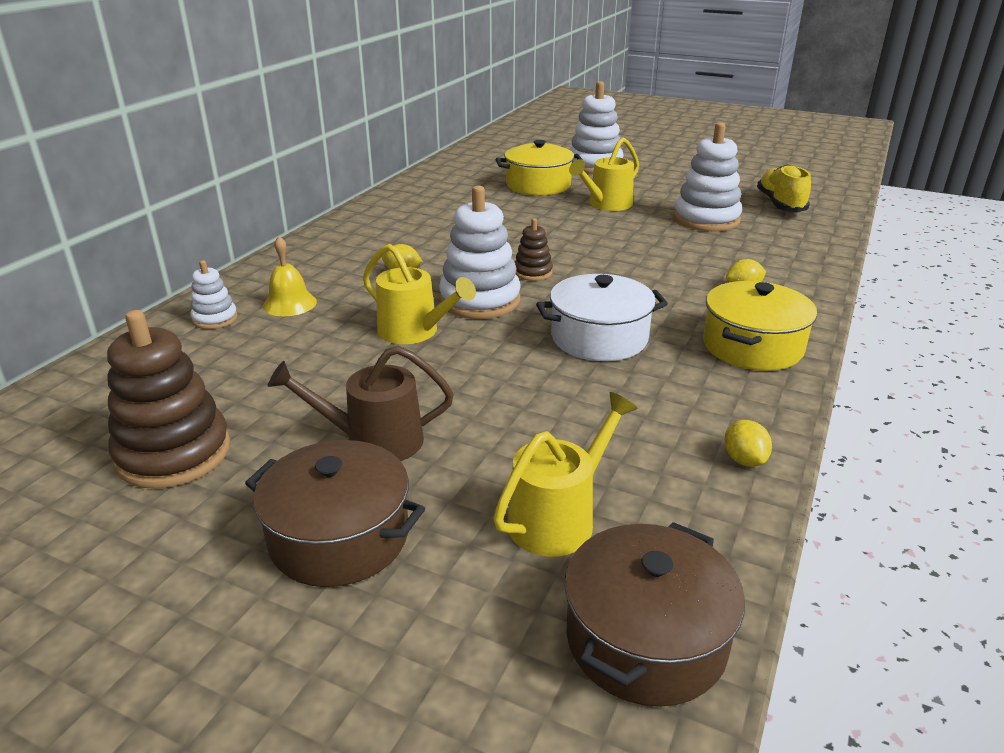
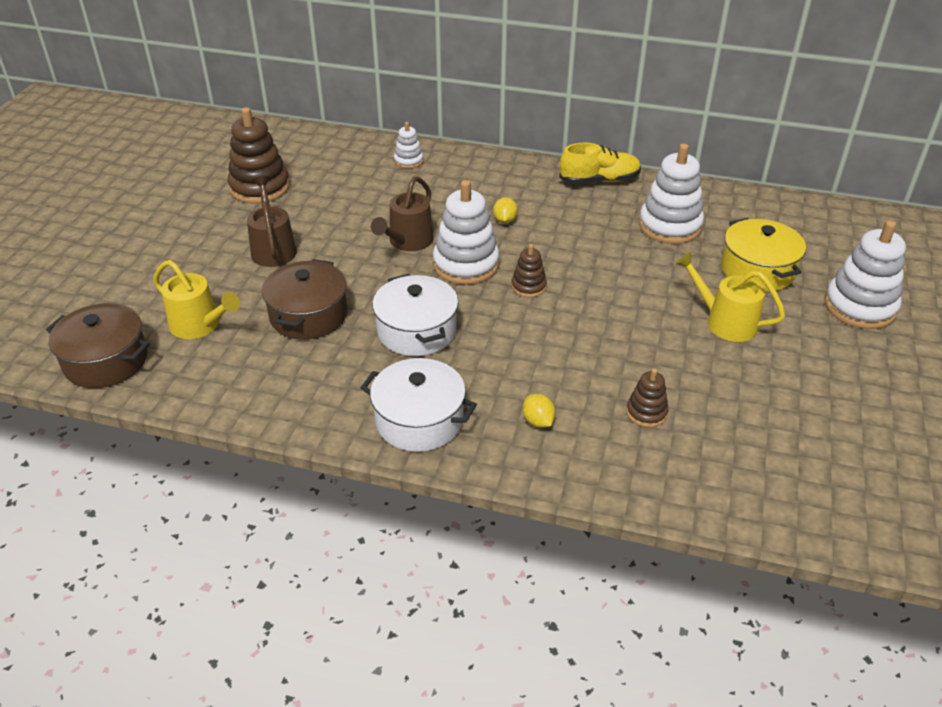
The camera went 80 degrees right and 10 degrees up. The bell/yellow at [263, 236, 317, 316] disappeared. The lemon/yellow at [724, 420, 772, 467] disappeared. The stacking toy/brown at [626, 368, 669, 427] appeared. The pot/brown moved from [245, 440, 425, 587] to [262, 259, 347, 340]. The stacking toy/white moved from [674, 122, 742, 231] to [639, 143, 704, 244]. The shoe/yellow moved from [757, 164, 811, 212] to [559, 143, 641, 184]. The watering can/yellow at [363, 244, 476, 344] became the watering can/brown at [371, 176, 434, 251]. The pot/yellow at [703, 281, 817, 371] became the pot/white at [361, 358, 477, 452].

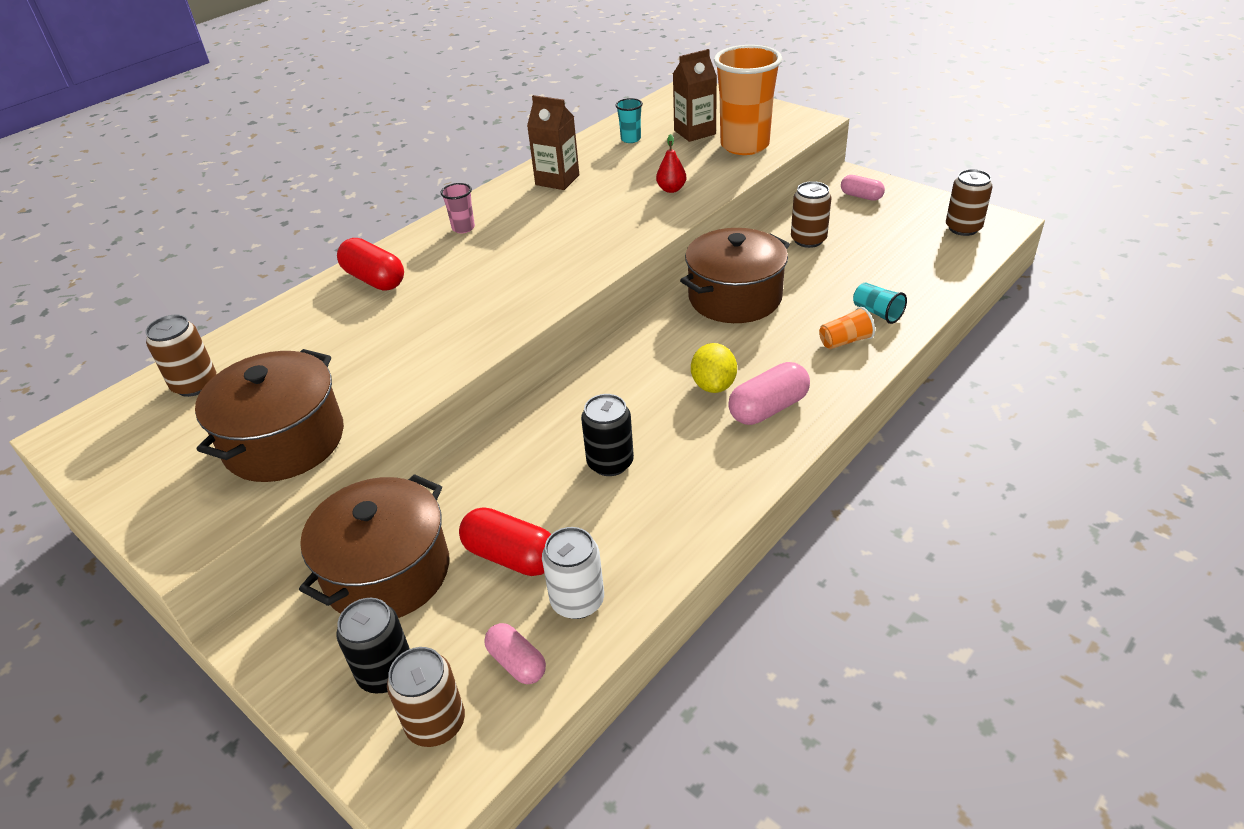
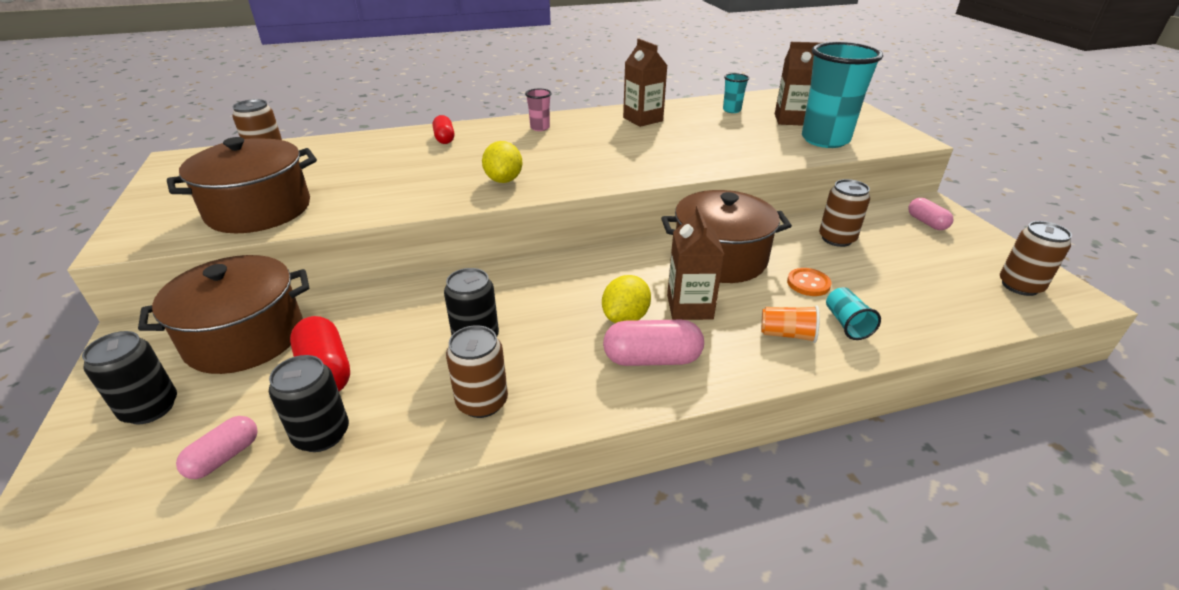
The camera went 30 degrees right and 5 degrees down. The pear/red at [656, 134, 686, 193] disappeared. The lemon/yellow at [482, 141, 522, 183] appeared. The carton/brown at [667, 205, 724, 320] appeared. The button/orange at [787, 268, 832, 296] appeared. The can/brown moved from [387, 647, 465, 747] to [446, 325, 508, 418]. The can/white at [542, 527, 604, 619] became the can/black at [269, 355, 349, 452]. The cup/orange at [714, 45, 782, 155] became the cup/turquoise at [802, 42, 883, 148]. The capsule/pink at [484, 623, 546, 684] turned 45 degrees clockwise. The capsule/red at [337, 238, 404, 291] changed to 0.64 times the size.

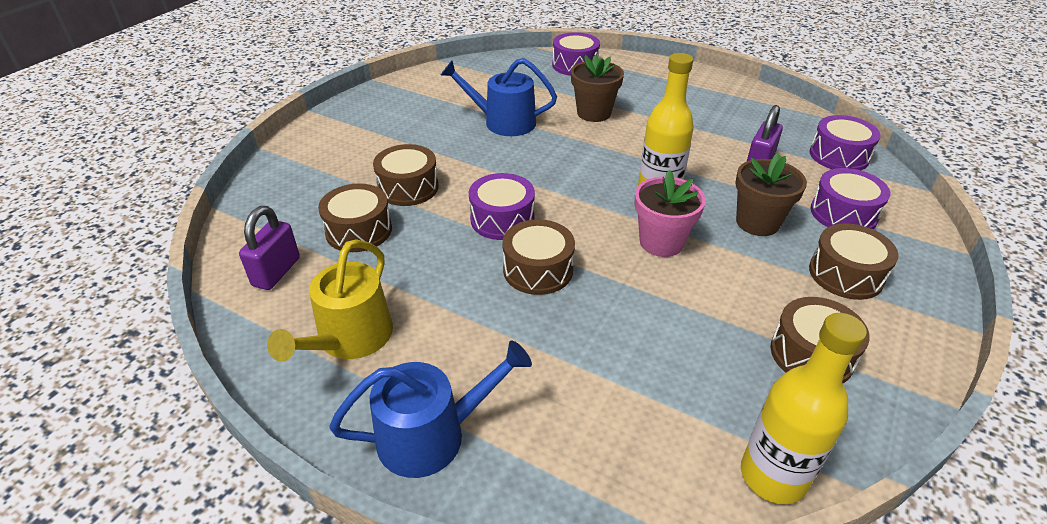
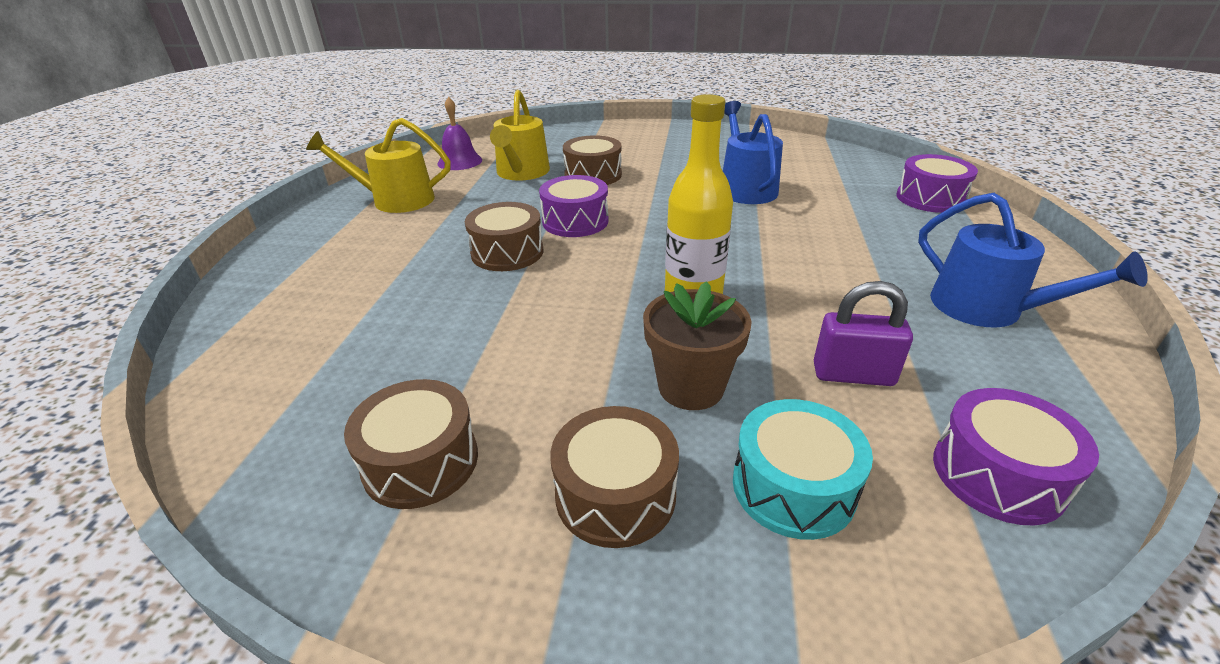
The camera went 70 degrees right and 5 degrees down. The flower pot/brown at [571, 55, 624, 122] disappeared. The flower pot/pink at [634, 170, 706, 257] disappeared. The bottle/yellow at [741, 313, 867, 504] disappeared. The watering can/blue moved from [329, 340, 532, 478] to [918, 193, 1148, 328]. The padlock/purple at [239, 206, 300, 290] was replaced by the bell/purple at [437, 97, 482, 170]. The drum/brown at [318, 183, 392, 252] was replaced by the watering can/yellow at [490, 90, 550, 181]. The drum/purple at [810, 168, 890, 229] became the drum/turquoise at [733, 399, 873, 540].

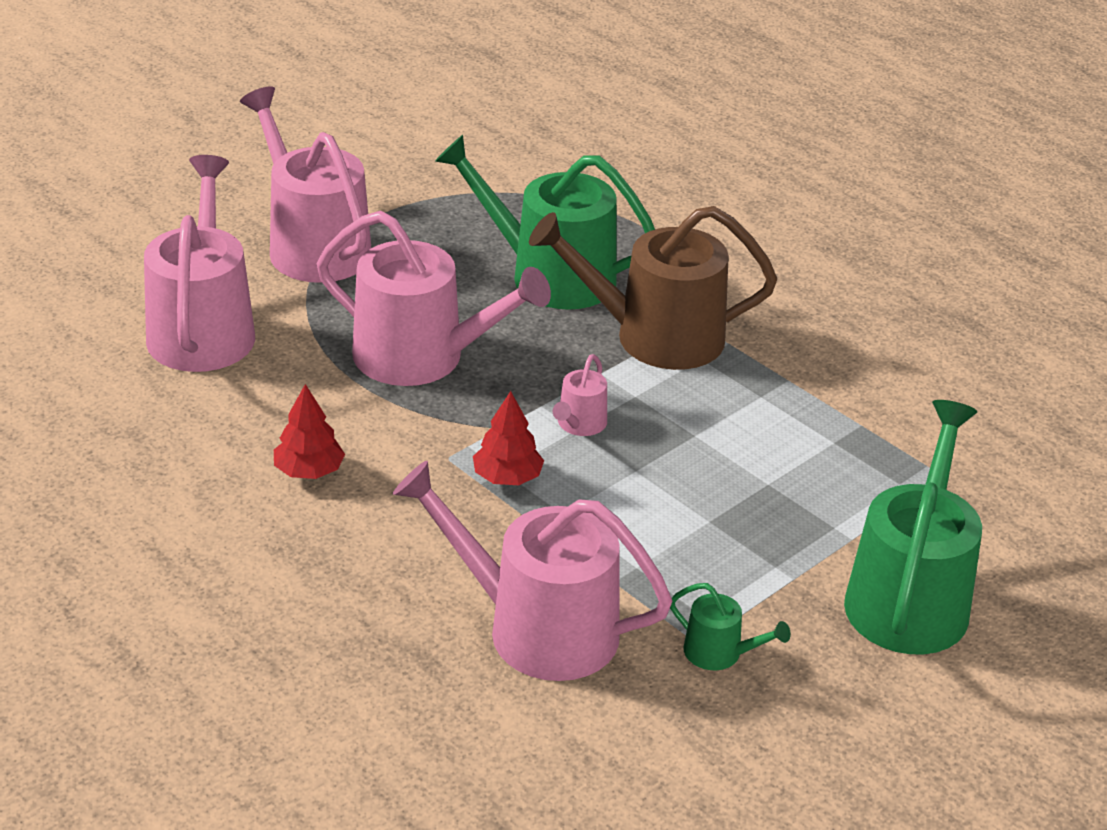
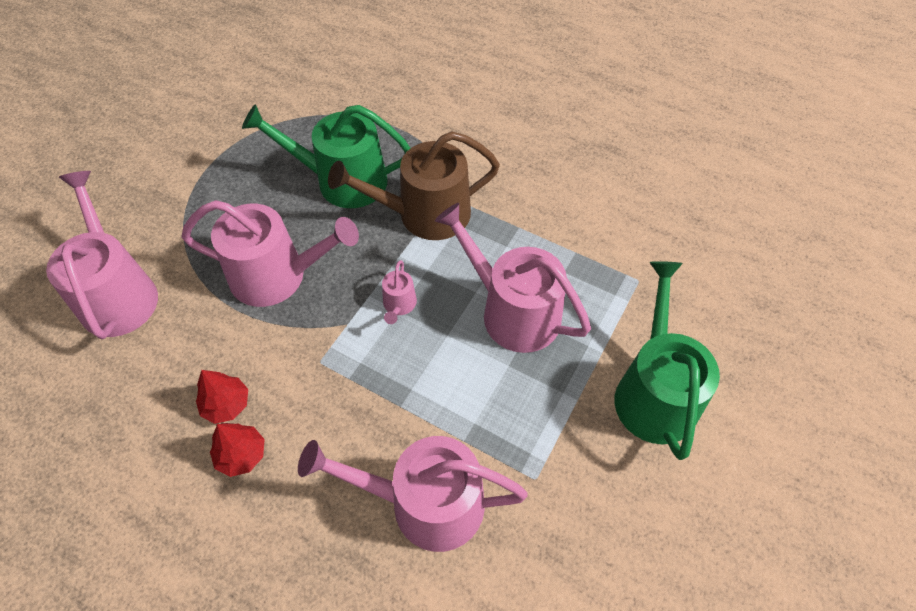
The camera went 15 degrees left and 20 degrees up. The watering can/green at [670, 583, 791, 670] disappeared. The watering can/pink moved from [240, 86, 371, 283] to [435, 203, 591, 353]. The tree/red moved from [473, 391, 544, 485] to [210, 423, 265, 477].

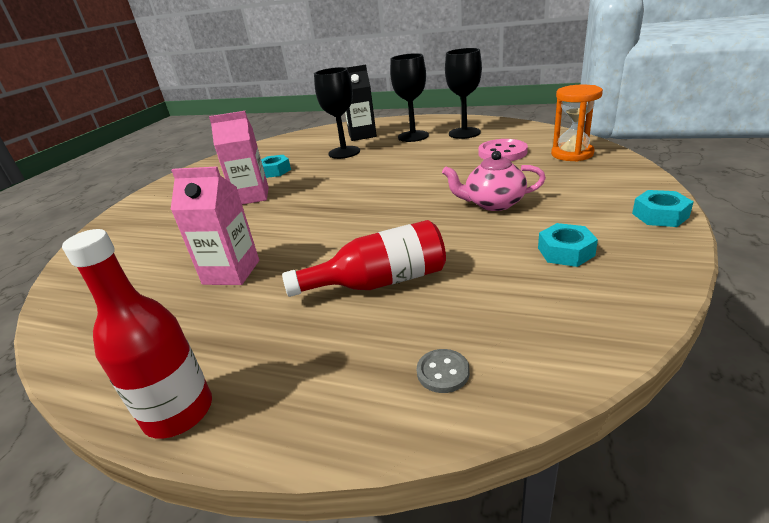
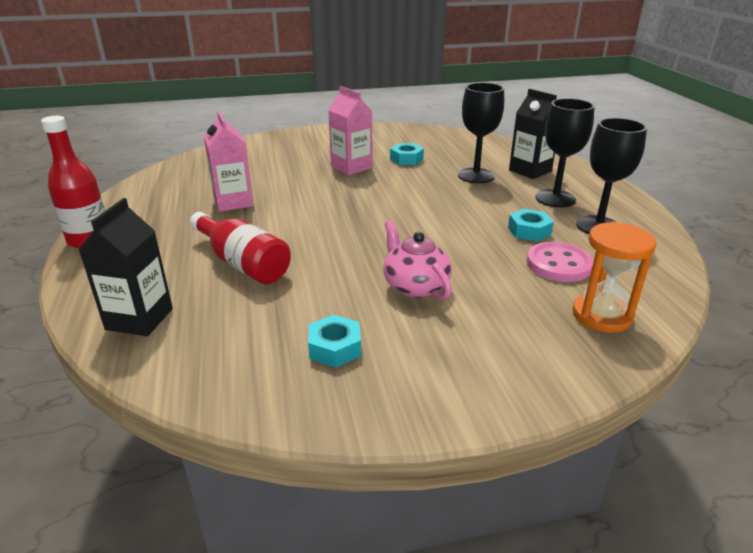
The camera went 55 degrees right and 0 degrees up. The nut/turquoise moved from [632, 190, 694, 227] to [508, 209, 554, 242]. The button/grey at [417, 349, 470, 393] was replaced by the carton/black at [79, 198, 173, 336].

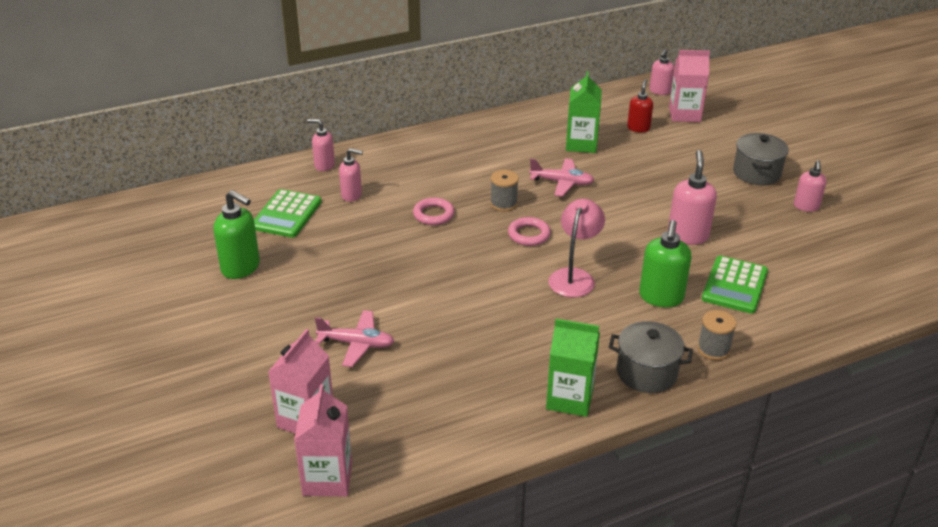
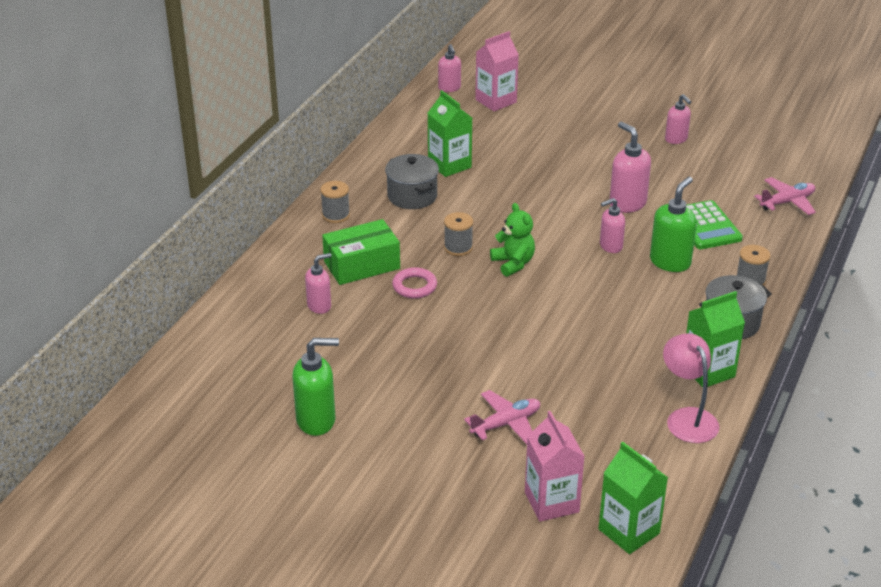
The camera went 40 degrees left and 0 degrees up. The calculator/green at [254, 189, 321, 238] disappeared. The soap dispenser/red at [627, 79, 653, 132] disappeared. The spool/grey at [320, 181, 350, 223] appeared. The box/green at [322, 219, 400, 285] appeared. The soap dispenser/pink moved from [307, 119, 335, 171] to [600, 198, 625, 253]. The plane/pink moved from [529, 159, 594, 197] to [754, 177, 816, 215]. The lamp/pink moved from [548, 199, 605, 297] to [663, 333, 719, 443]. The pot/grey moved from [733, 133, 789, 185] to [385, 154, 439, 209]. The ring/pink at [508, 217, 551, 246] was replaced by the teddy bear/green at [490, 203, 535, 277]. The carton/pink at [294, 384, 352, 496] became the carton/green at [598, 442, 668, 554]. The soap dispenser/green at [639, 220, 691, 307] turned 120 degrees counterclockwise.

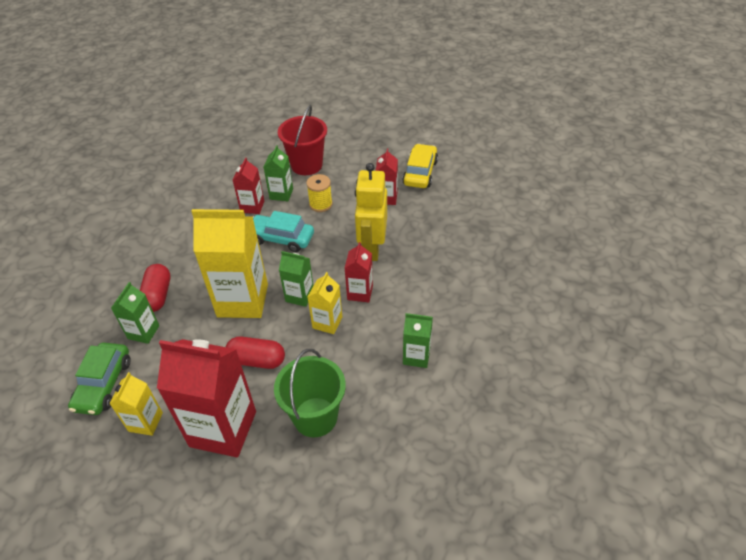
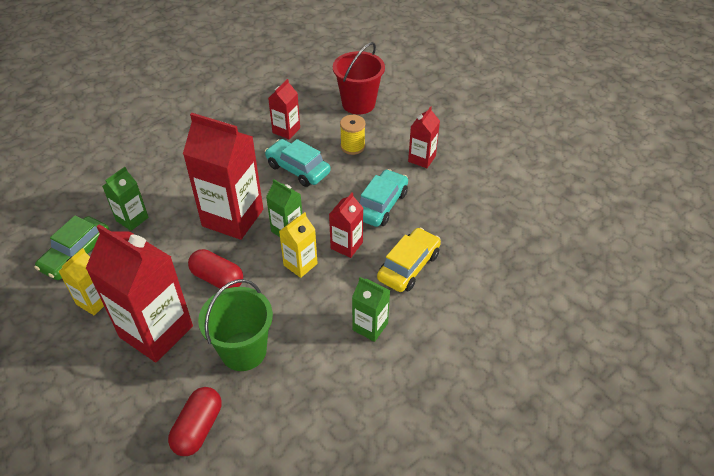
The camera went 20 degrees right and 0 degrees up. The carton/green at [264, 145, 293, 201] disappeared. The capsule/red moved from [140, 264, 171, 312] to [168, 387, 221, 456]. The car/yellow moved from [402, 144, 438, 188] to [377, 228, 441, 292]. The robot/yellow at [355, 163, 387, 261] was replaced by the car/turquoise at [359, 169, 408, 227]. The carton/yellow at [191, 209, 268, 318] became the carton/red at [183, 113, 263, 240].

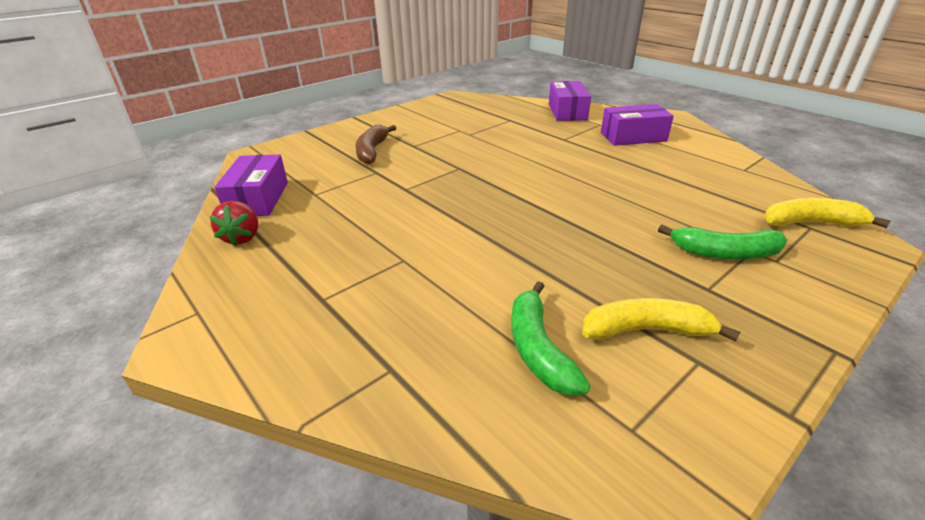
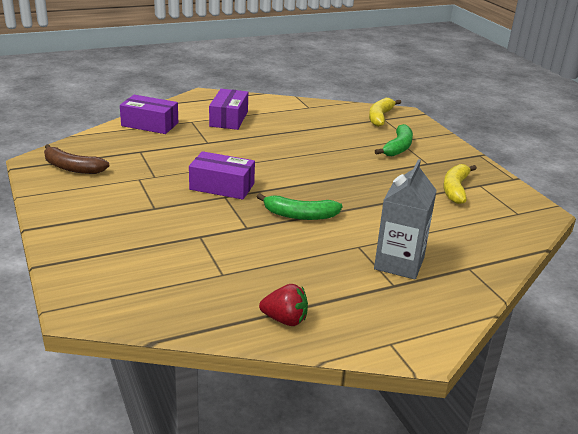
The camera went 75 degrees left and 5 degrees down. The carton/grey at [374, 159, 437, 280] appeared. The box/purple moved from [215, 155, 288, 216] to [189, 151, 255, 200]. The banana/brown moved from [355, 125, 396, 164] to [44, 144, 109, 174]. The banana/green moved from [511, 281, 591, 396] to [257, 193, 342, 220].

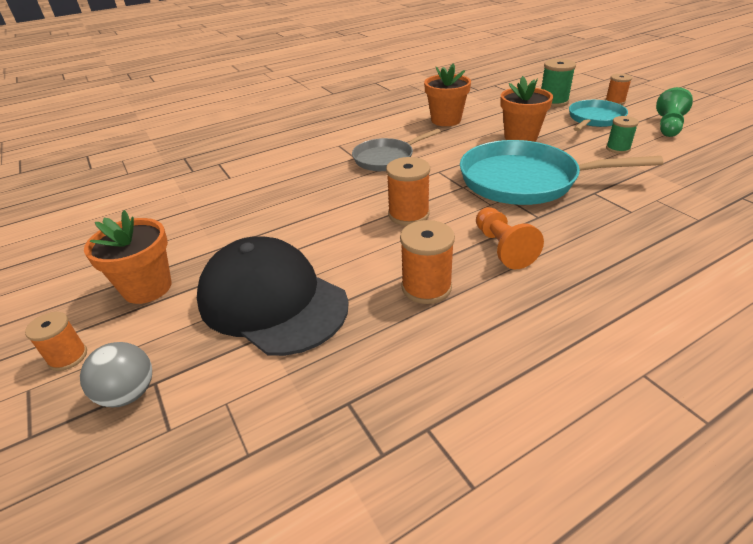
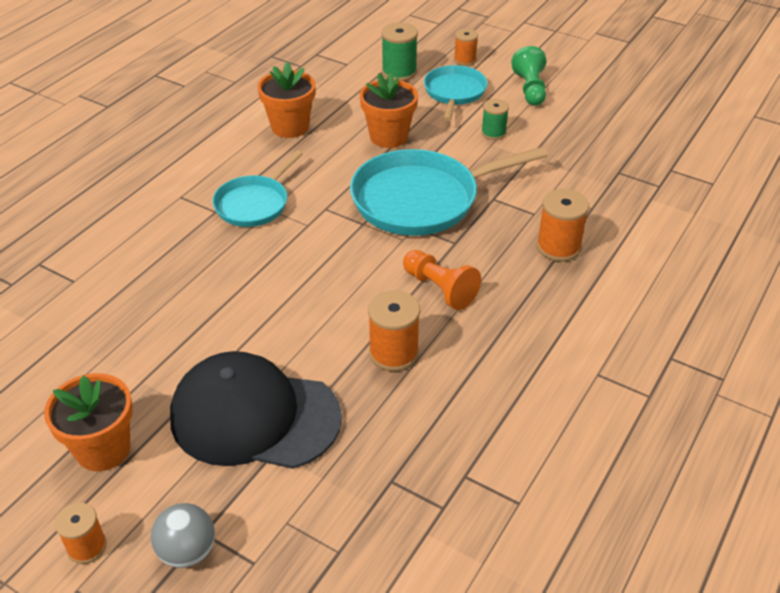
The camera went 30 degrees left and 5 degrees up. The spool/orange moved from [386, 157, 430, 226] to [537, 189, 589, 262]. The pan/grey at [352, 129, 441, 171] became the pan/turquoise at [212, 150, 303, 227].

